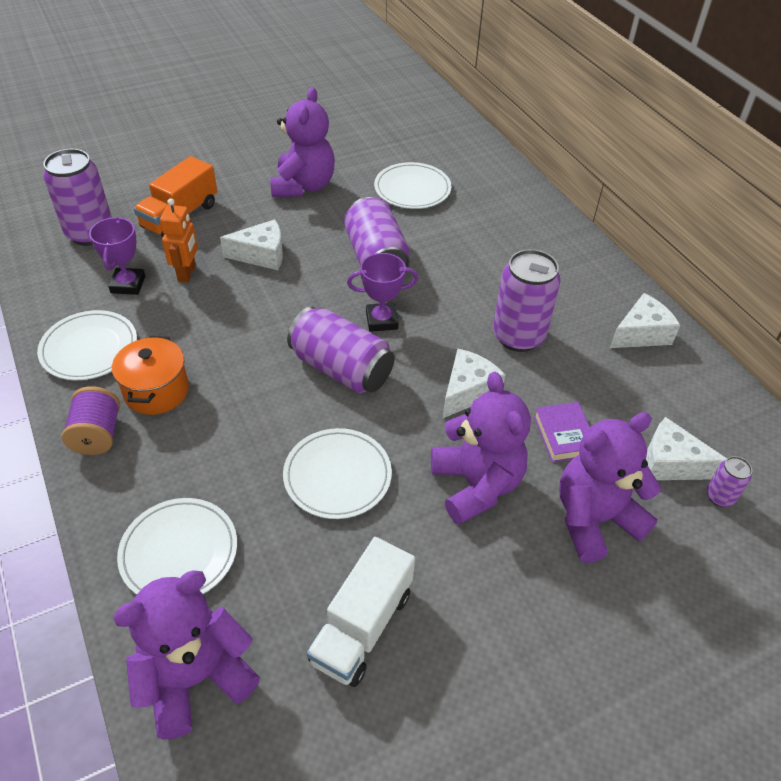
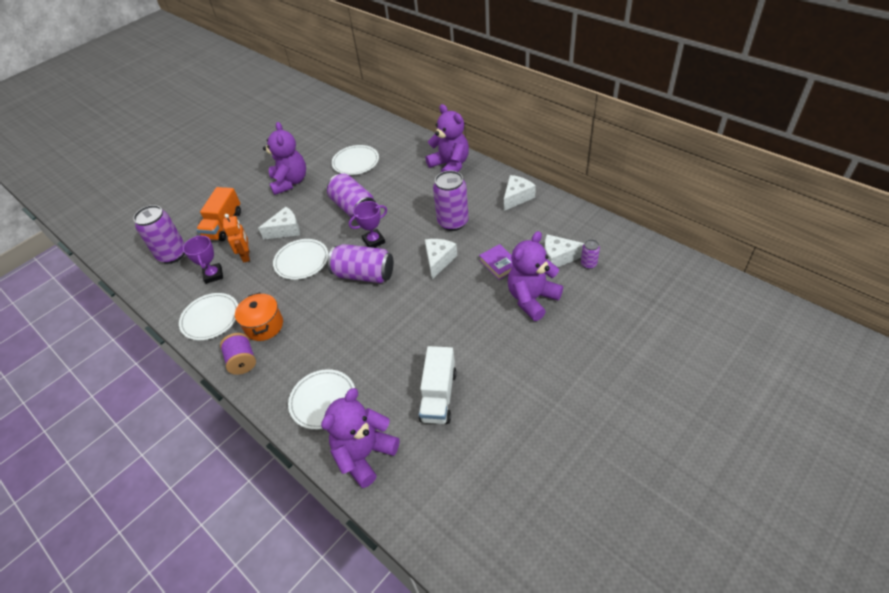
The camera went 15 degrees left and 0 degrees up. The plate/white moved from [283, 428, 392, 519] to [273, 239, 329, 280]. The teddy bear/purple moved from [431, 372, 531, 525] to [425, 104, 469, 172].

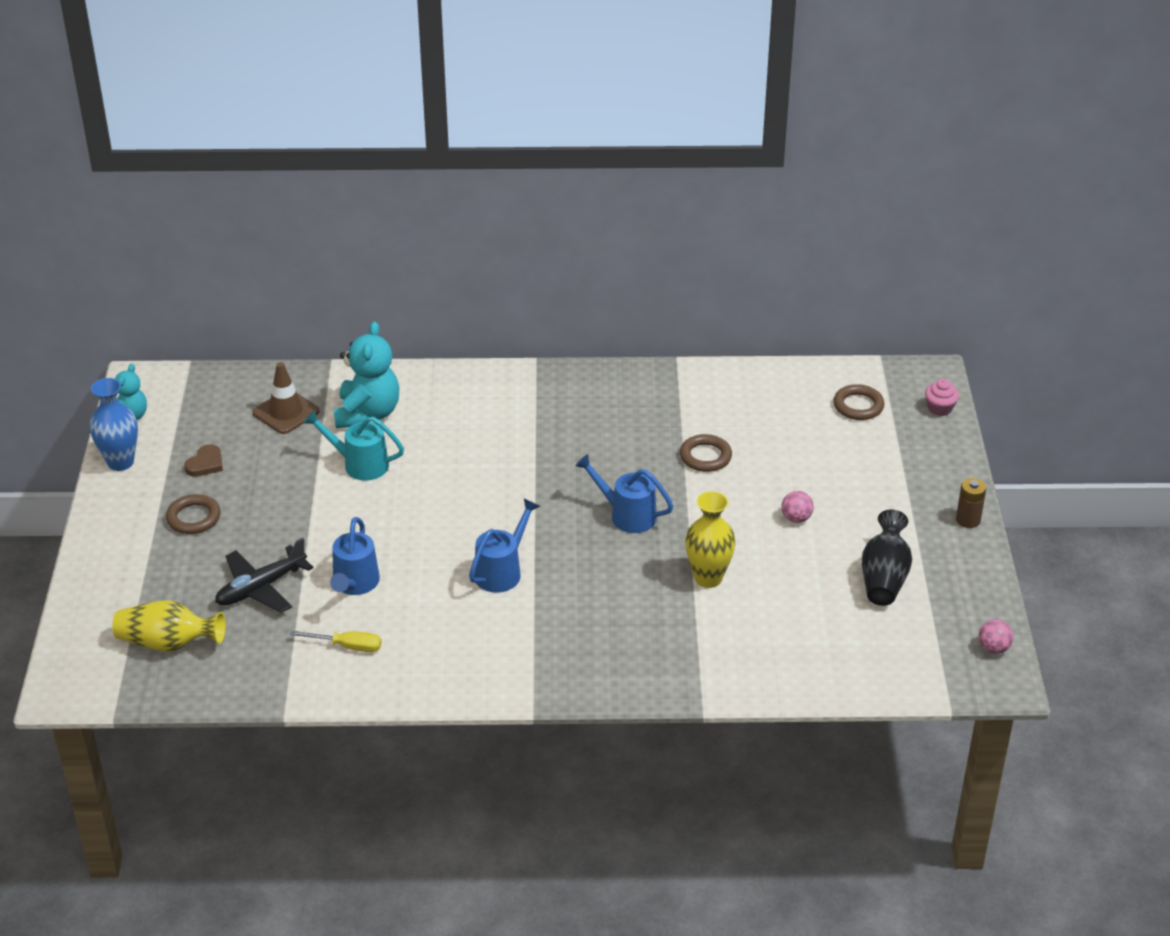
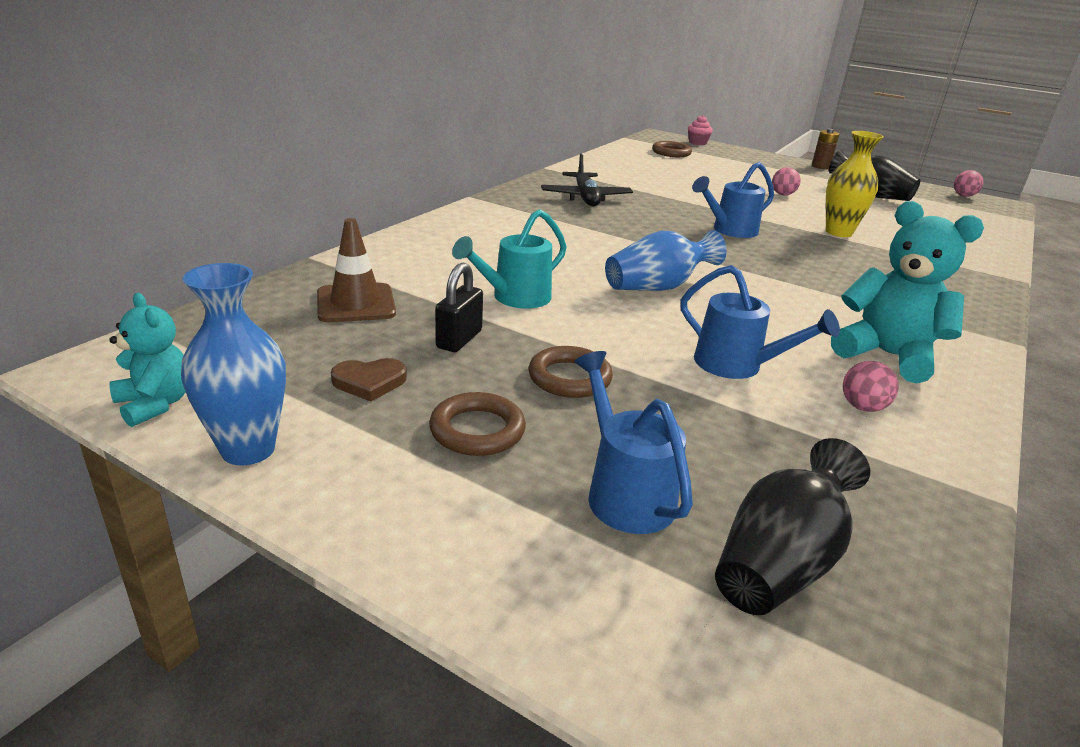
The camera went 60 degrees left and 10 degrees down. The padlock/black at [435, 263, 483, 352] appeared. The vase/blue at [605, 230, 727, 291] appeared. The plane/black moved from [215, 538, 313, 613] to [541, 154, 633, 206]. The teddy bear/turquoise moved from [334, 321, 399, 428] to [831, 201, 984, 383]. The watering can/blue moved from [469, 499, 540, 593] to [574, 351, 693, 534]. The ring/brown moved from [680, 434, 732, 472] to [528, 346, 613, 398]. The screwdriver/yellow at [290, 631, 381, 652] was replaced by the ball/pink at [843, 361, 899, 412]. The vase/yellow at [113, 600, 226, 652] became the vase/black at [715, 438, 870, 615]. The heart/brown at [184, 444, 223, 477] turned 105 degrees clockwise.

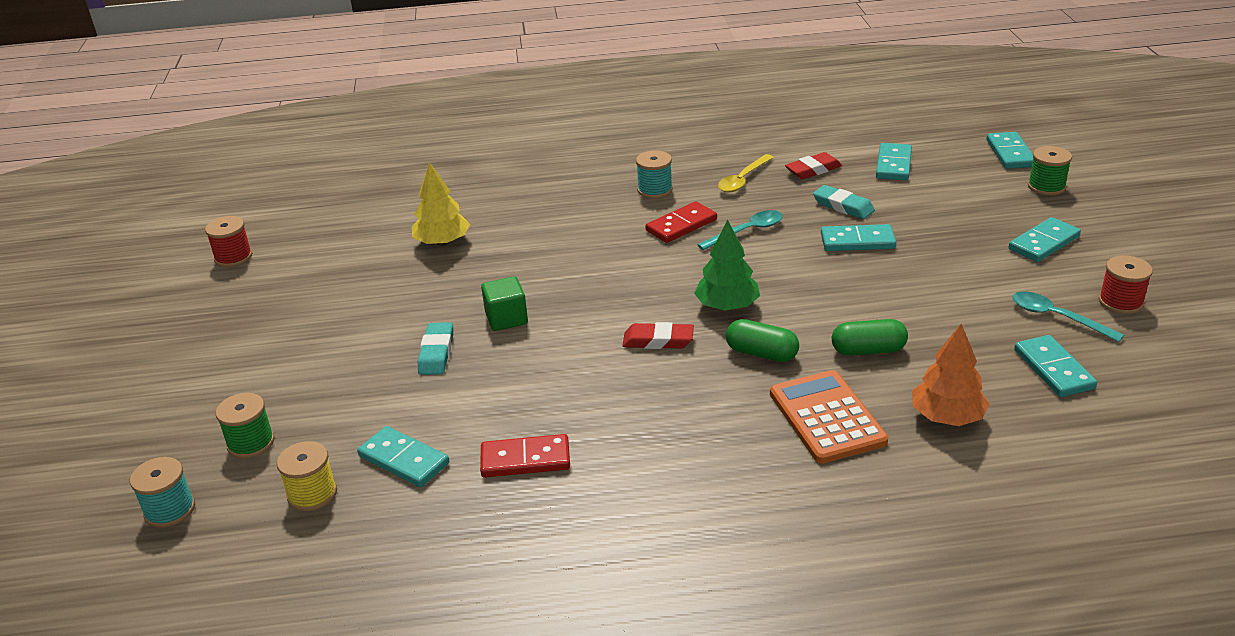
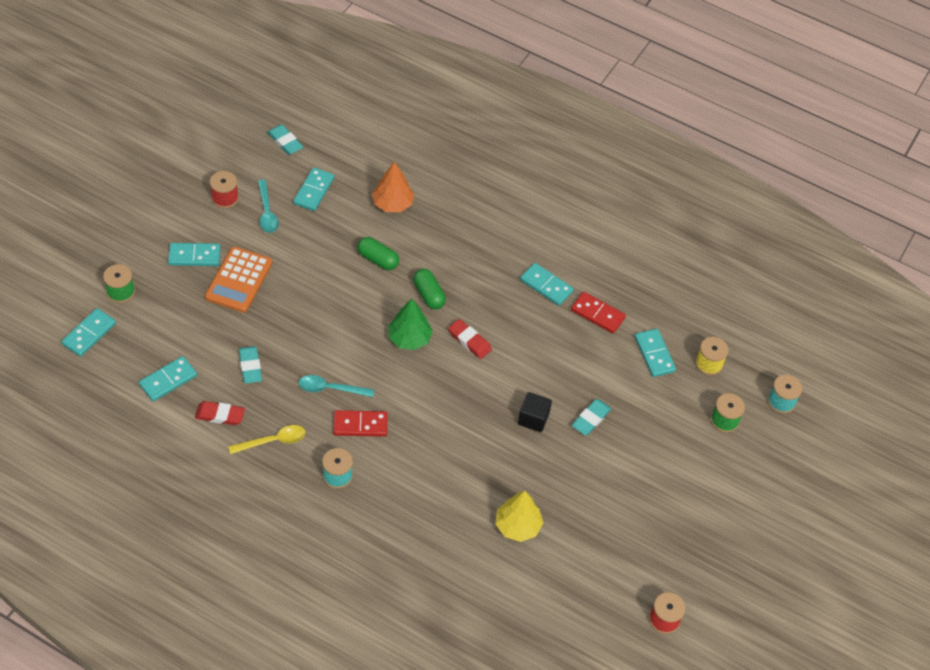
The camera went 150 degrees left and 20 degrees up. The eraser/turquoise at [267, 124, 303, 155] appeared. The calculator/orange moved from [770, 370, 888, 464] to [205, 246, 272, 313]. The domino/turquoise moved from [821, 224, 896, 251] to [520, 263, 574, 306]. The cube/green at [481, 276, 528, 331] became the cube/black at [518, 392, 552, 432].

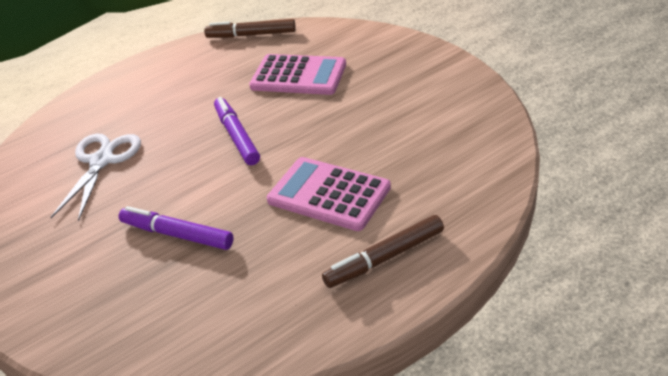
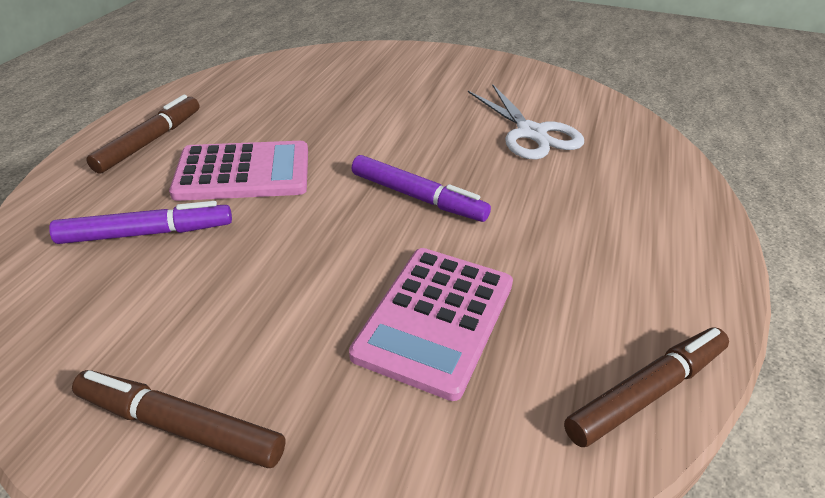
The camera went 140 degrees right and 0 degrees up. The marker/brown at [72, 370, 286, 468] appeared. The marker/purple moved from [119, 206, 234, 250] to [49, 201, 232, 244]. The calculator/pink at [249, 54, 346, 95] turned 45 degrees counterclockwise.

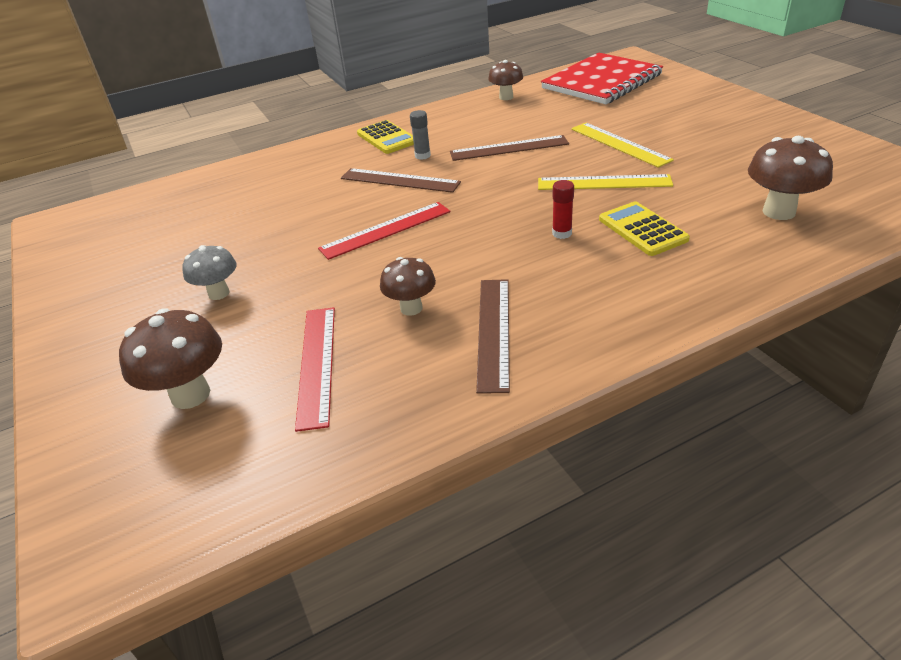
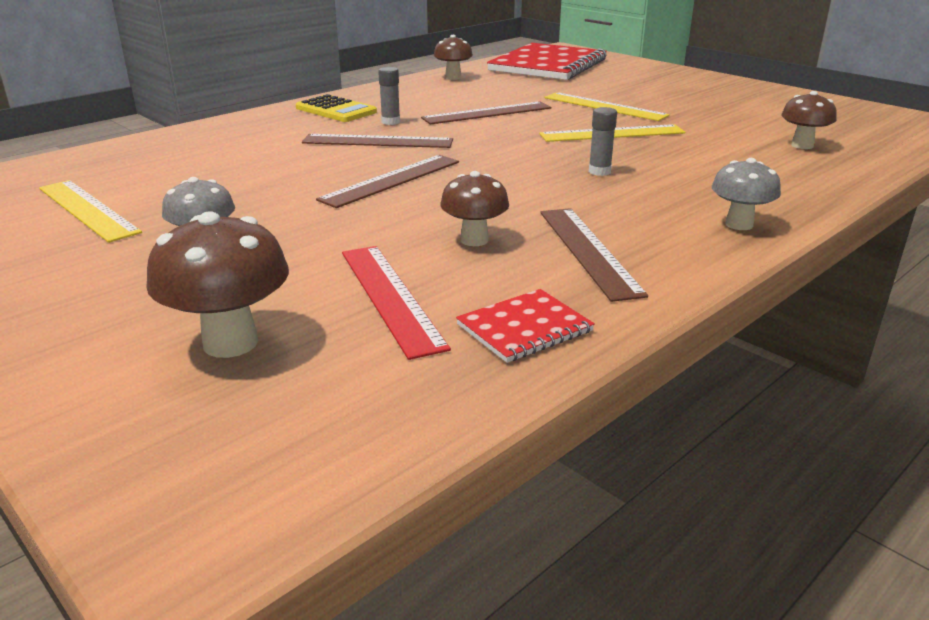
The camera went 20 degrees left and 10 degrees down. The calculator/yellow at [599, 202, 690, 256] disappeared. The ruler/yellow at [39, 180, 142, 243] appeared. The notebook/red at [456, 289, 595, 363] appeared. The mushroom/grey at [712, 158, 781, 230] appeared. The ruler/red at [318, 202, 450, 260] became the ruler/brown at [316, 155, 459, 208]. The glue stick/red at [552, 180, 574, 239] became the glue stick/grey at [589, 107, 617, 176]. The mushroom/brown at [748, 136, 833, 220] changed to 0.65 times the size.

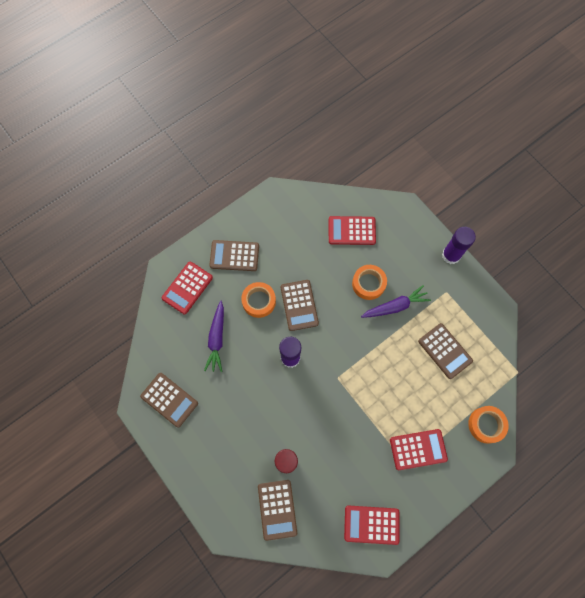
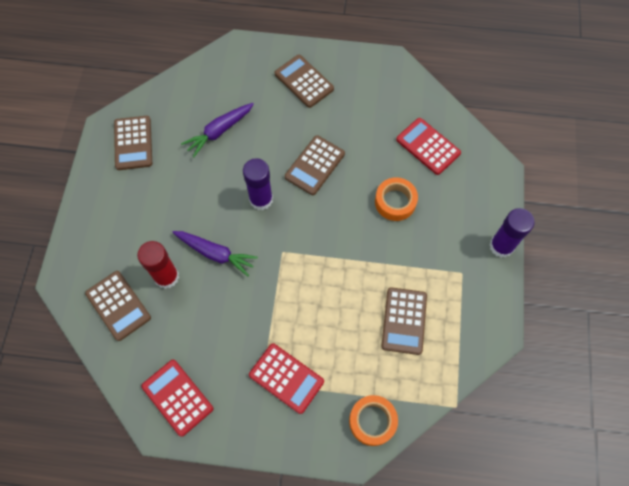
The camera went 45 degrees right and 5 degrees down. The calculator/red at [161, 262, 213, 314] disappeared. The tape/orange at [241, 282, 276, 318] disappeared. The carrot/purple moved from [361, 285, 431, 318] to [172, 231, 258, 276]. The calculator/brown at [258, 480, 297, 541] turned 75 degrees counterclockwise.

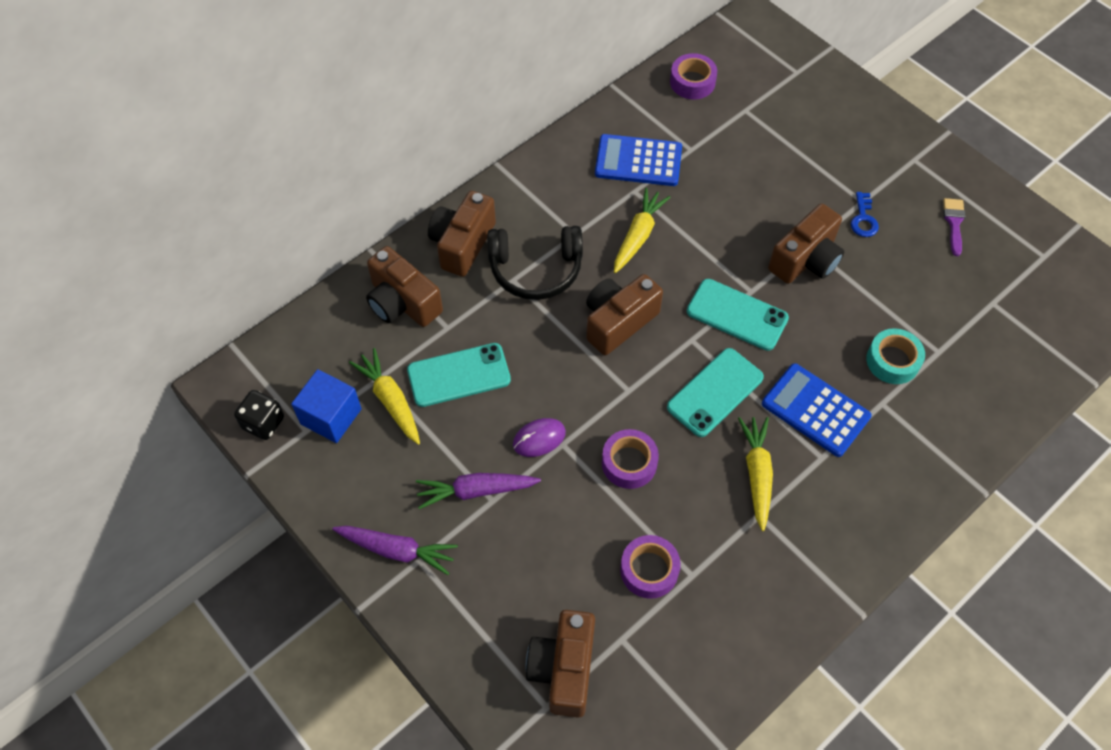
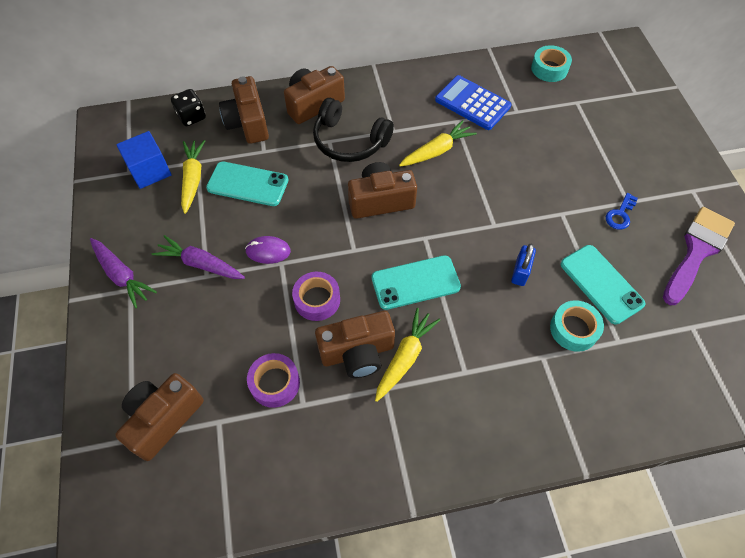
The camera went 30 degrees right and 0 degrees up. The calculator/blue at [762, 363, 872, 457] disappeared. The padlock/blue at [511, 244, 536, 286] appeared. The dice/black moved from [234, 390, 284, 440] to [171, 89, 206, 126]. The phone/turquoise moved from [687, 279, 789, 351] to [560, 245, 645, 324]. The camera/brown moved from [768, 203, 844, 284] to [315, 311, 395, 378]. The tape/purple at [670, 53, 717, 100] became the tape/turquoise at [531, 45, 572, 82]. The brush/purple at [943, 198, 965, 256] changed to 2.02 times the size.

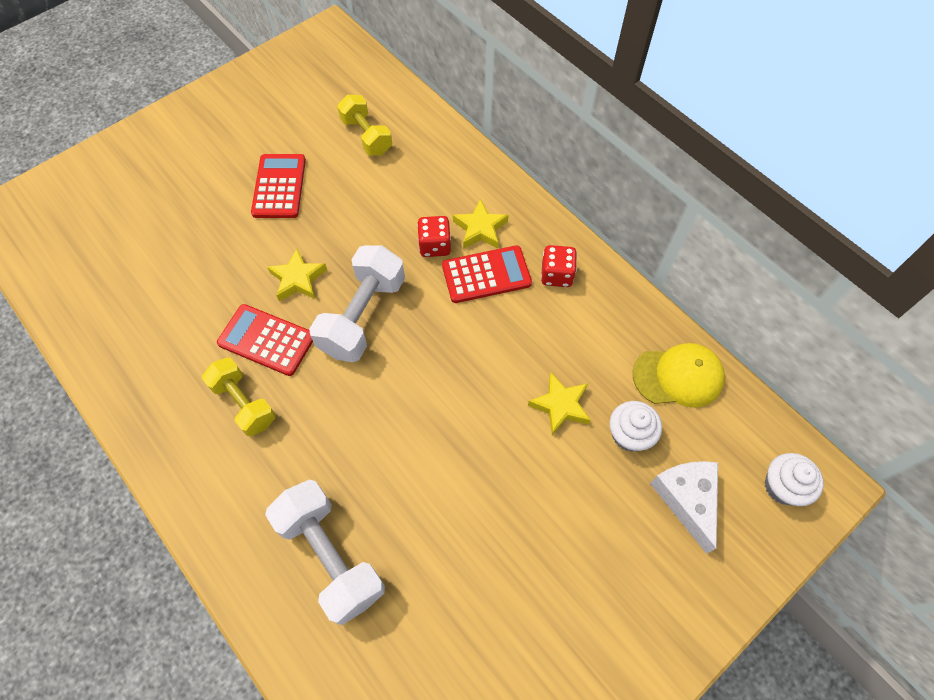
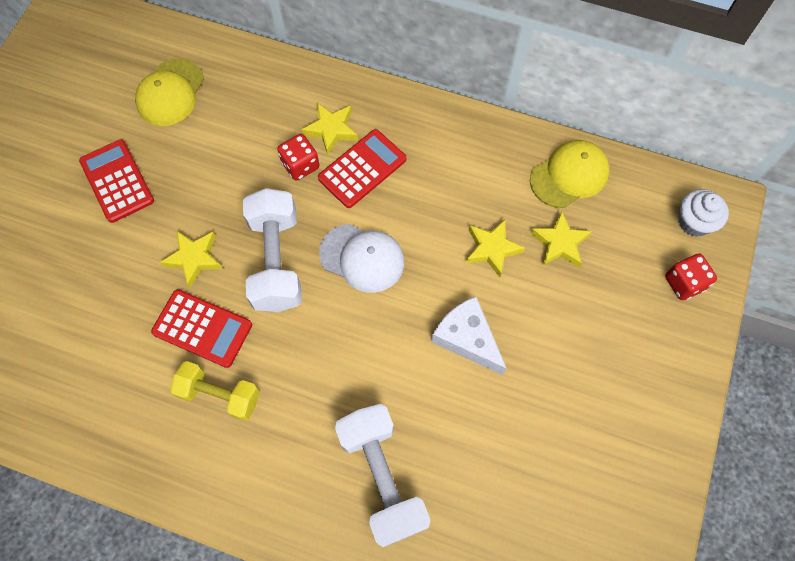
The camera went 30 degrees left and 5 degrees up. The cap/white at [319, 224, 404, 293] appeared. The dice/red moved from [541, 245, 577, 287] to [665, 253, 717, 300]. The cheese/white moved from [650, 461, 718, 554] to [431, 296, 507, 375]. The dumbbell/yellow at [337, 95, 392, 156] was replaced by the cap/yellow at [135, 58, 204, 126]. The cupcake/white at [610, 401, 662, 452] was replaced by the star/yellow at [530, 210, 592, 268]. The calculator/red at [217, 304, 313, 376] turned 150 degrees counterclockwise. The dumbbell/white at [265, 480, 385, 625] turned 45 degrees clockwise.

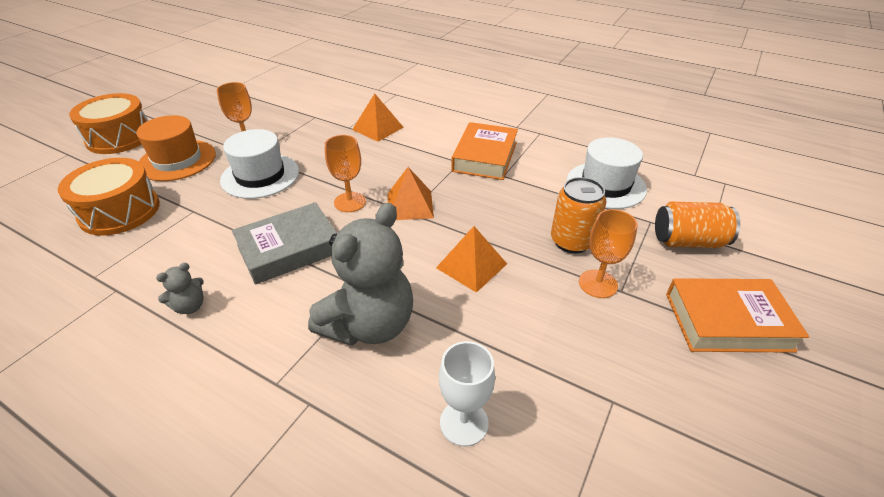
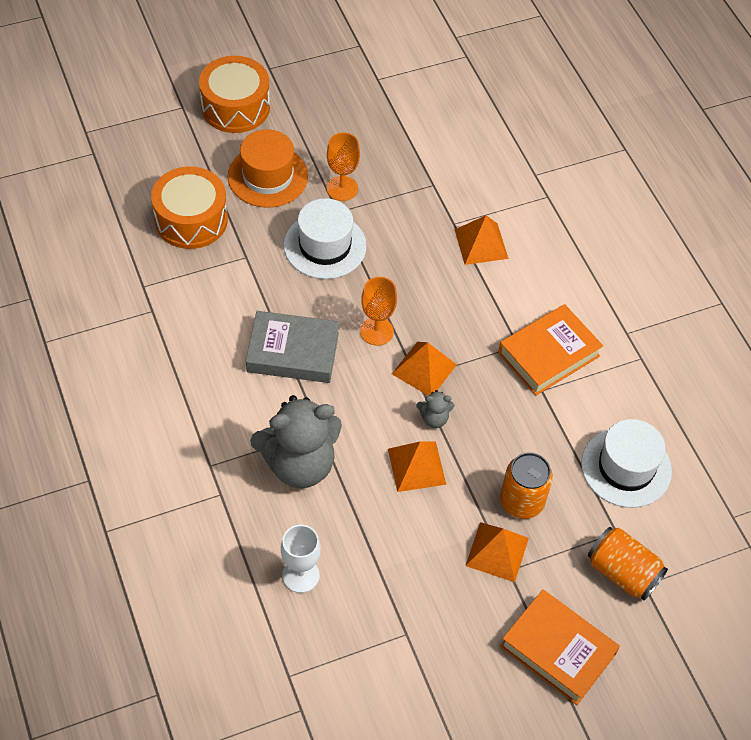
The camera went 35 degrees right and 15 degrees up. The teddy bear/grey moved from [156, 263, 204, 314] to [416, 390, 454, 428]. The goblet/orange at [579, 209, 638, 298] was replaced by the pyramid/orange at [465, 522, 529, 582].

